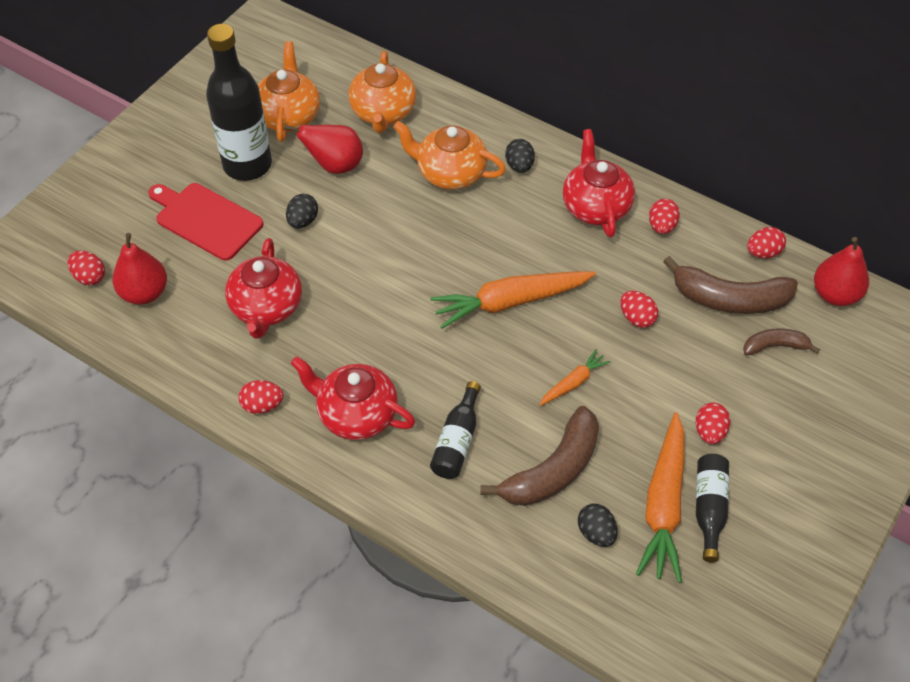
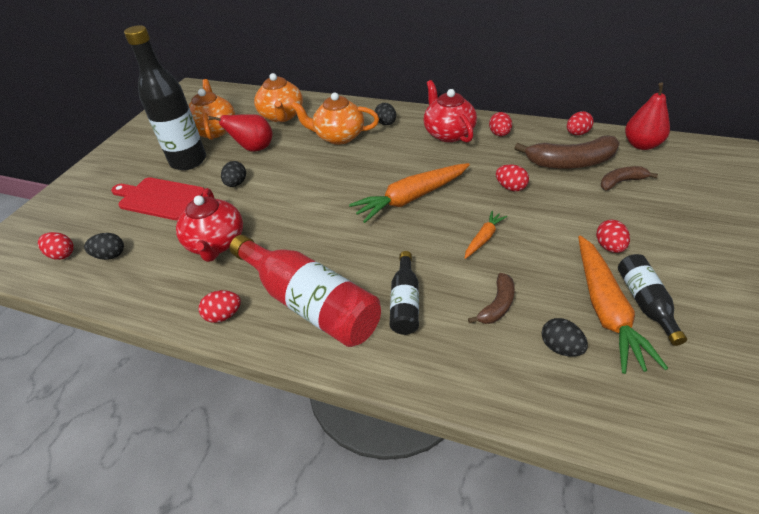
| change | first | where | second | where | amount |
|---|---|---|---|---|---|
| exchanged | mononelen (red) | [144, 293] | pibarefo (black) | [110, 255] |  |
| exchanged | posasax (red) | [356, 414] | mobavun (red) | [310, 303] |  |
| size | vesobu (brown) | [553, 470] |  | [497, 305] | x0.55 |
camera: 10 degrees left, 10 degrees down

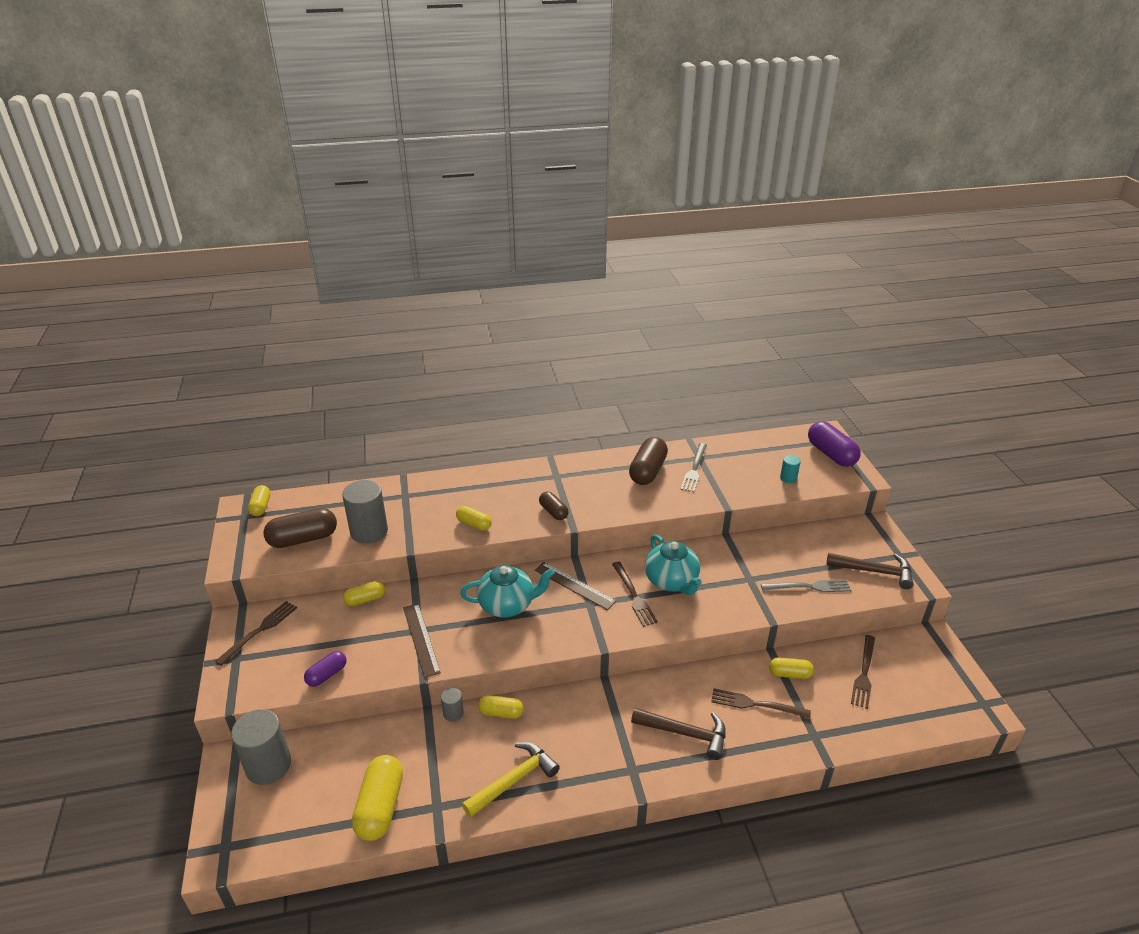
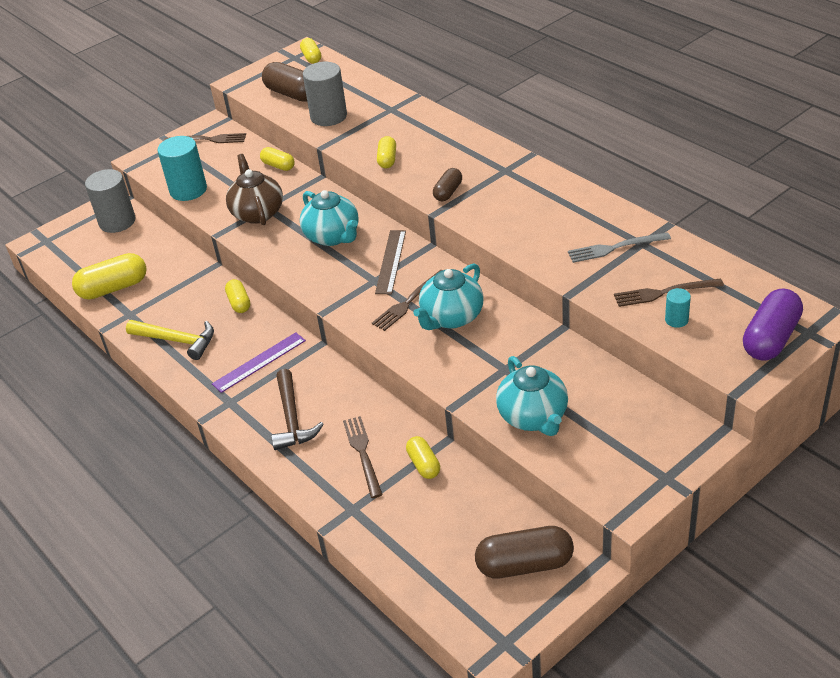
| change | first | where | second | where | amount |
|---|---|---|---|---|---|
| exchanged | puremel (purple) | [327, 675] | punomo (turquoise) | [188, 190] |  |
| appeared |  |  | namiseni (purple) | [259, 362] |  |
| exchanged | namiseni (brown) | [421, 639] | posasax (brown) | [257, 213] |  |
| spun | puremel (yellow) | [261, 507] |  | [311, 57] | 75 degrees counterclockwise |
| relocated | puremel (brown) | [647, 471] |  | [524, 564] |  |
| exchanged | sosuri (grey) | [809, 587] | posasax (turquoise) | [533, 417] |  |
| relocated | sosuri (brown) | [864, 674] |  | [664, 293] |  |
| missing | punomo (grey) | [453, 713] |  |  |  |
| missing | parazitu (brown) | [875, 571] |  |  |  |
camera: 65 degrees right, 5 degrees up

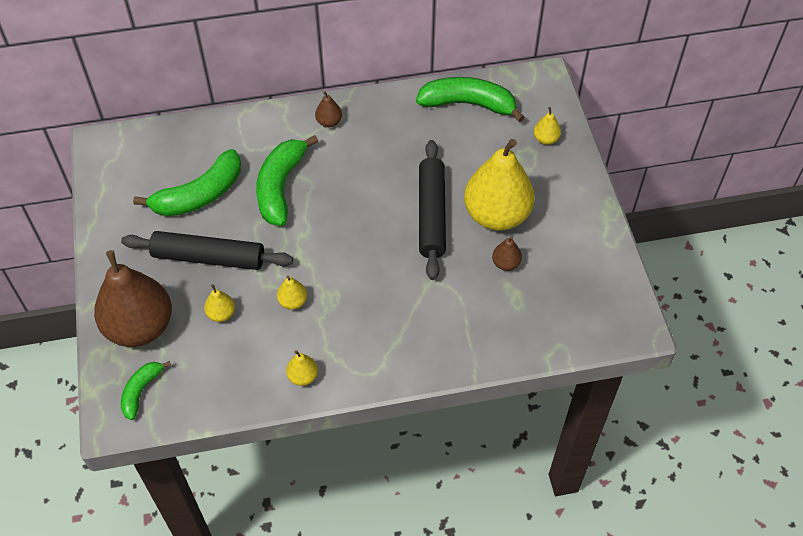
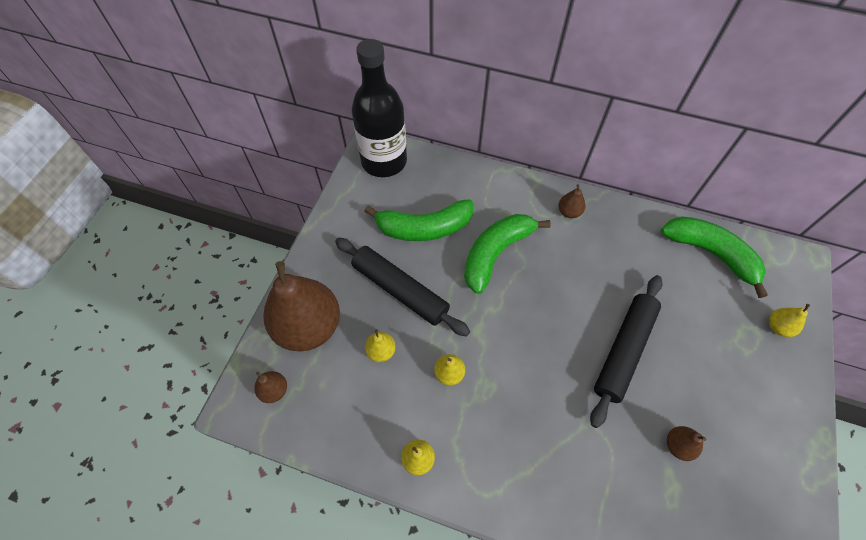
| change | first | where | second | where | amount |
|---|---|---|---|---|---|
| exchanged | vesobu (green) | [141, 391] | mononelen (brown) | [274, 390] |  |
| appeared |  |  | mobavun (black) | [384, 161] |  |
| missing | mononelen (yellow) | [496, 215] |  |  |  |
camera: 30 degrees right, 5 degrees up

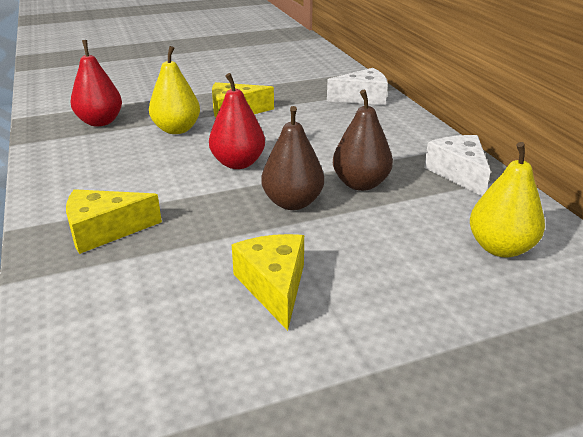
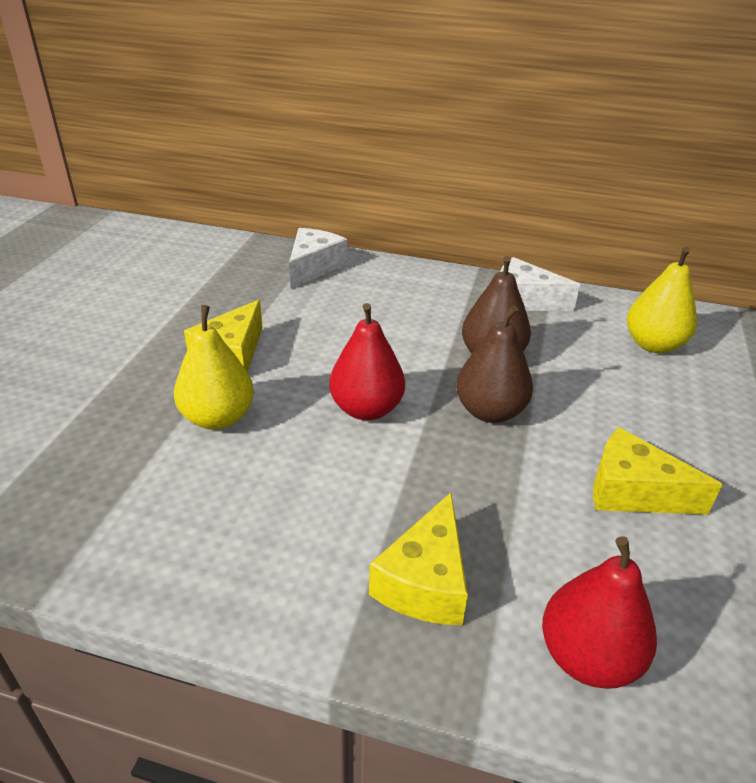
| change | first | where | second | where | amount |
|---|---|---|---|---|---|
| relocated | mononelen (red) | [100, 122] |  | [588, 657] |  |
camera: 55 degrees left, 5 degrees up

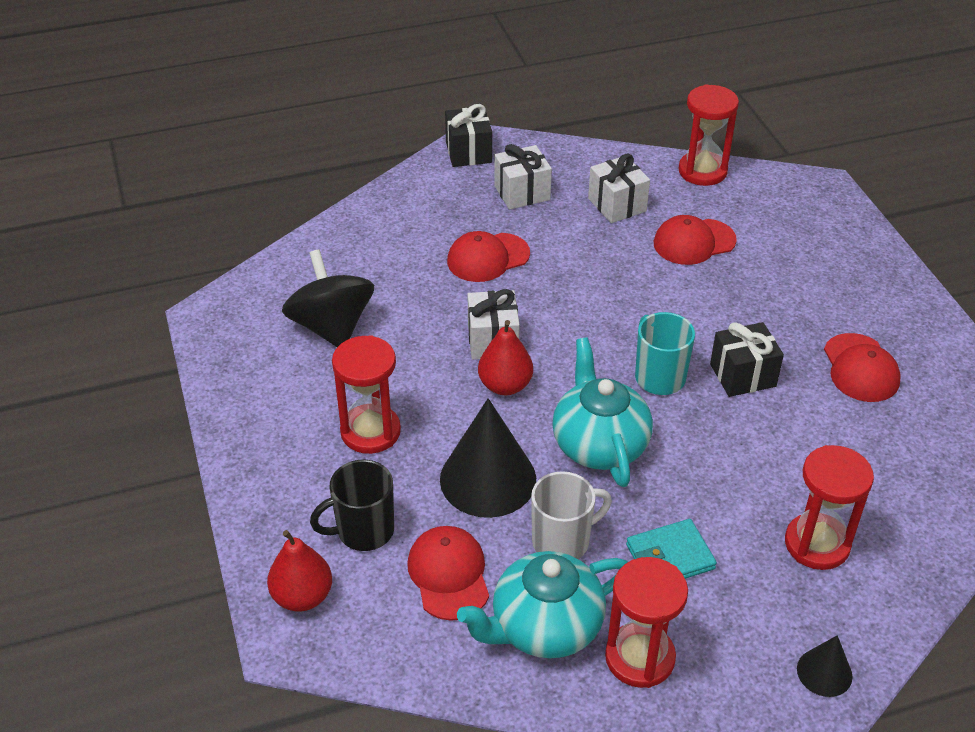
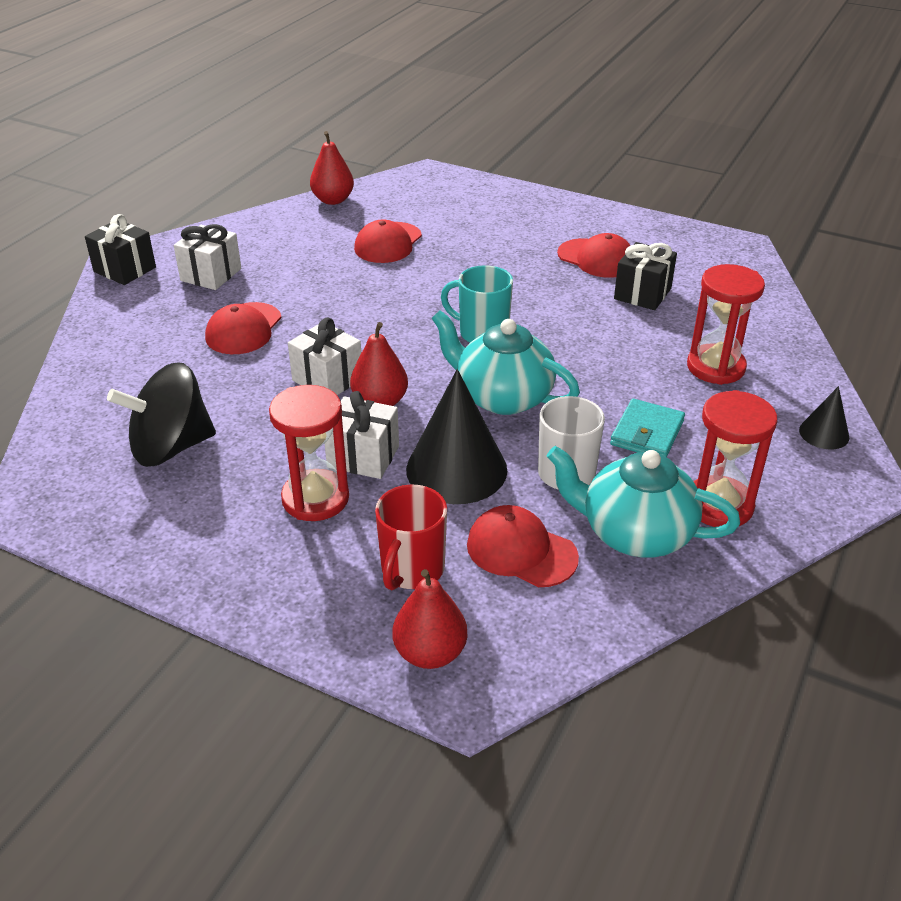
| change | first | where | second | where | amount |
|---|---|---|---|---|---|
| spun | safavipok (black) | [331, 326] |  | [171, 447] | 45 degrees counterclockwise |
| exchanged | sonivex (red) | [702, 171] | mononelen (red) | [333, 200] |  |
| relocated | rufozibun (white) | [617, 205] |  | [363, 457] |  |
| colour | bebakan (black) | [364, 531] | bebakan (red) | [412, 570] |  |
| spun | posasax (turquoise) | [545, 627] |  | [635, 533] | 90 degrees clockwise |
| relocated | rufozibun (black) | [743, 375] |  | [642, 294] |  |
camera: 45 degrees left, 5 degrees down

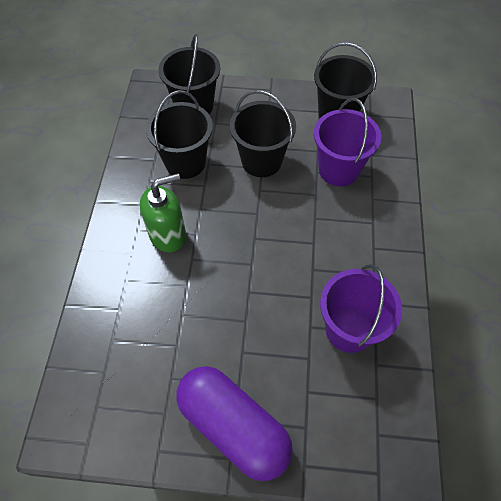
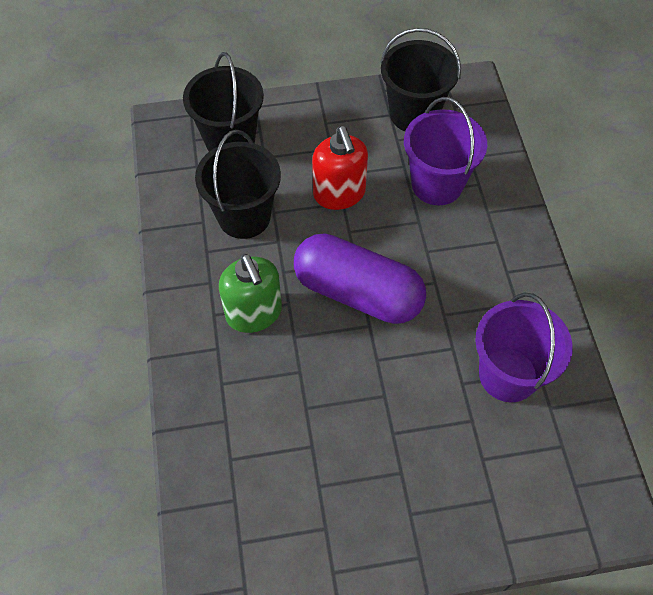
| change | first | where | second | where | amount |
|---|---|---|---|---|---|
| spun | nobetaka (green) | [168, 234] |  | [254, 313] | 105 degrees clockwise |
| relocated | puremel (purple) | [234, 426] |  | [358, 292] |  |
| exchanged | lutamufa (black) | [261, 161] | nobetaka (red) | [339, 194] |  |
camera: 15 degrees left, 0 degrees up

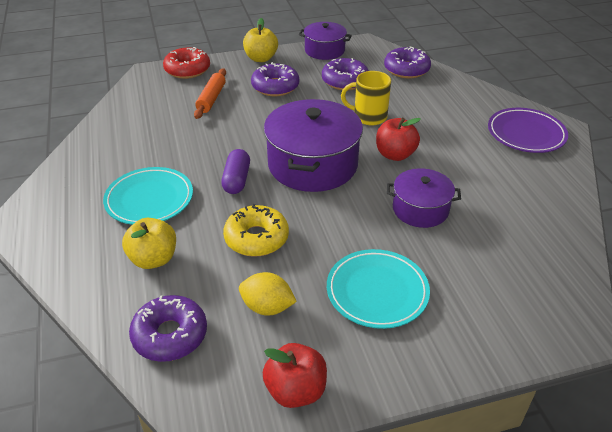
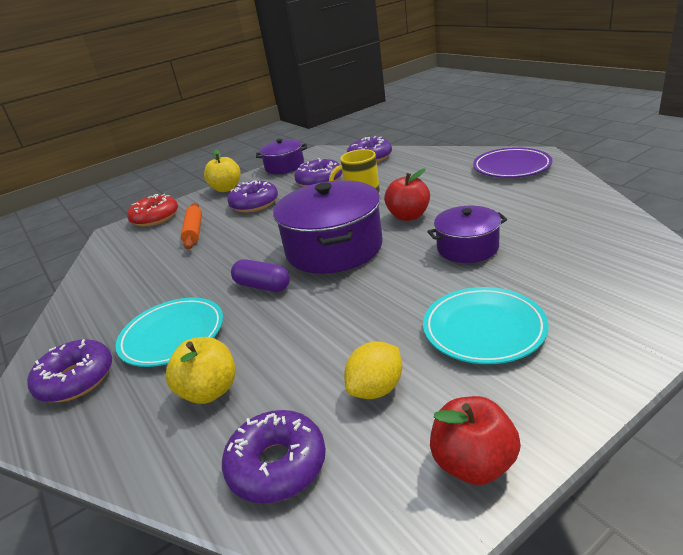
| change | first | where | second | where | amount |
|---|---|---|---|---|---|
| appeared |  |  | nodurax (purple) | [76, 379] |  |
| spun | puremel (purple) | [236, 180] |  | [262, 286] | 45 degrees counterclockwise |
| spun | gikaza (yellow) | [267, 307] |  | [376, 389] | 45 degrees counterclockwise |
| missing | nodurax (yellow) | [256, 238] |  |  |  |
camera: 15 degrees left, 10 degrees down

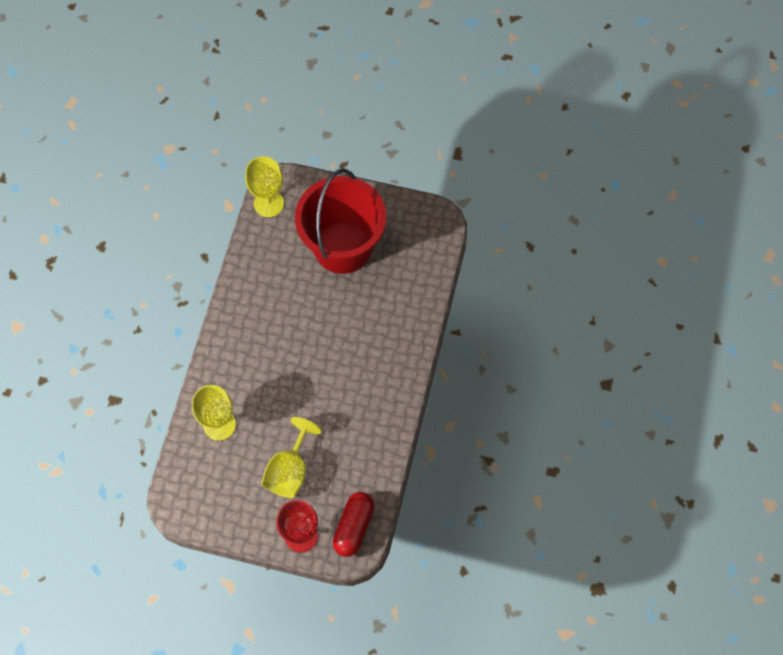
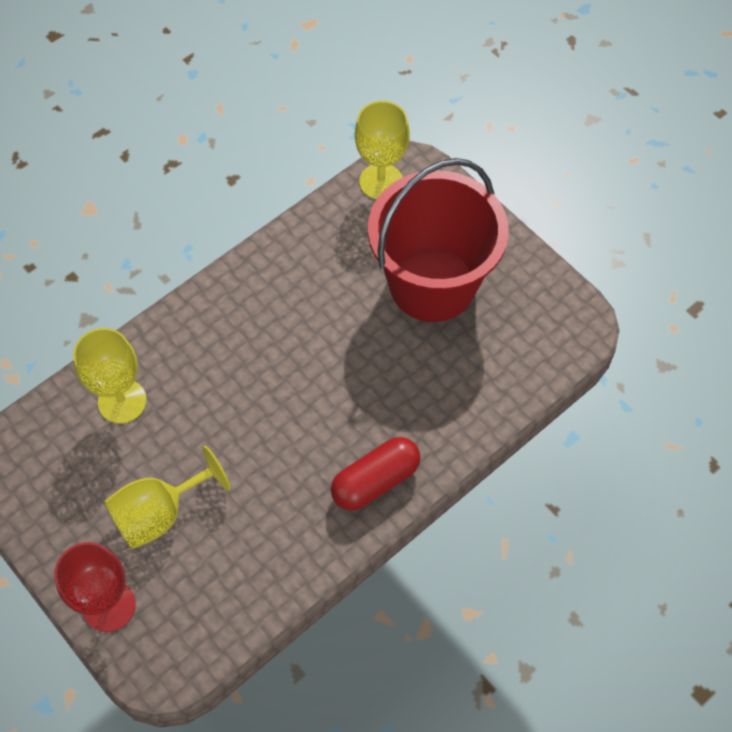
| change | first | where | second | where | amount |
|---|---|---|---|---|---|
| relocated | puremel (red) | [353, 527] |  | [375, 481] |  |
camera: 35 degrees right, 5 degrees down

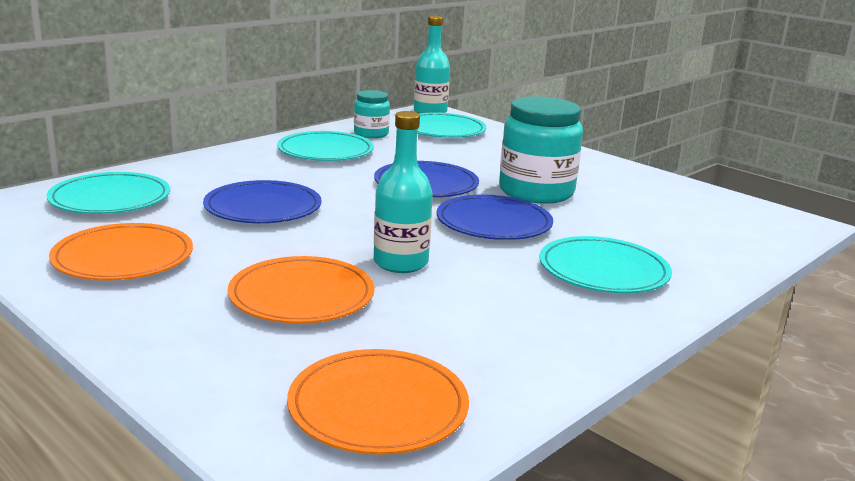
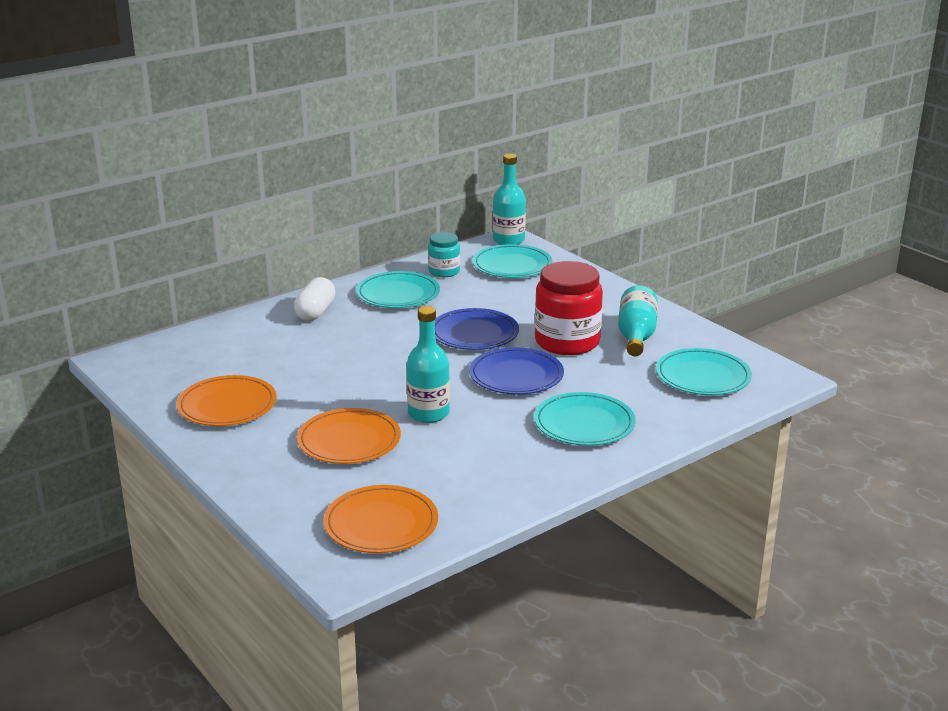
| change | first | where | second | where | amount |
|---|---|---|---|---|---|
| appeared |  |  | puremel (white) | [315, 312] |  |
| colour | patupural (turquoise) | [536, 192] | patupural (red) | [567, 342] |  |
| appeared |  |  | mobavun (turquoise) | [636, 336] |  |
| relocated | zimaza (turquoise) | [110, 199] |  | [703, 376] |  |
| missing | zimaza (blue) | [263, 208] |  |  |  |
camera: 10 degrees right, 5 degrees up

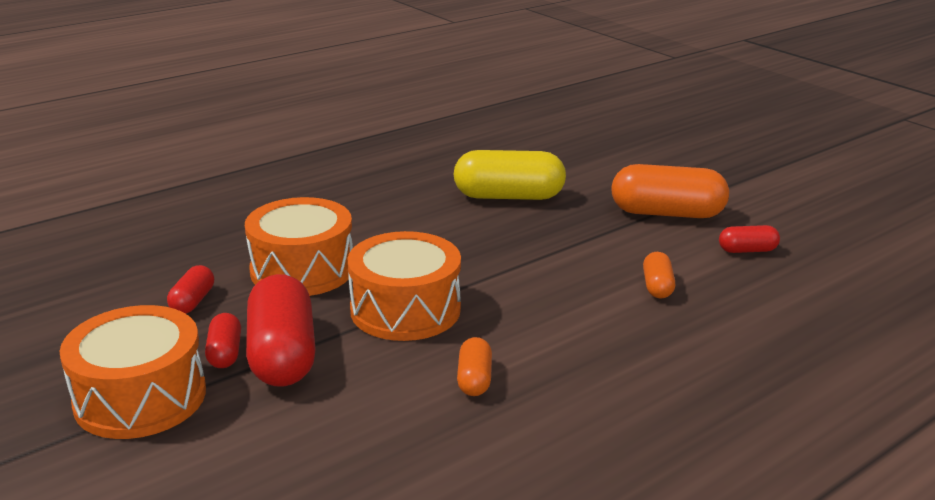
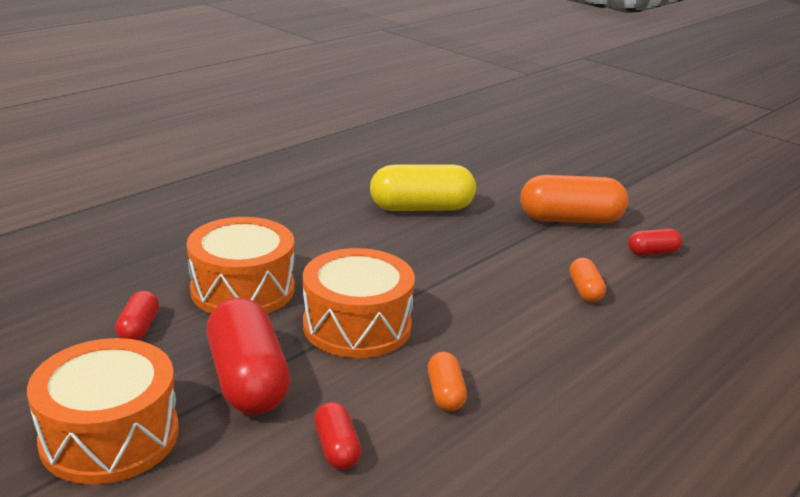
| change | first | where | second | where | amount |
|---|---|---|---|---|---|
| relocated | puremel (red) | [225, 353] |  | [337, 448] |  |
camera: 10 degrees left, 0 degrees up

